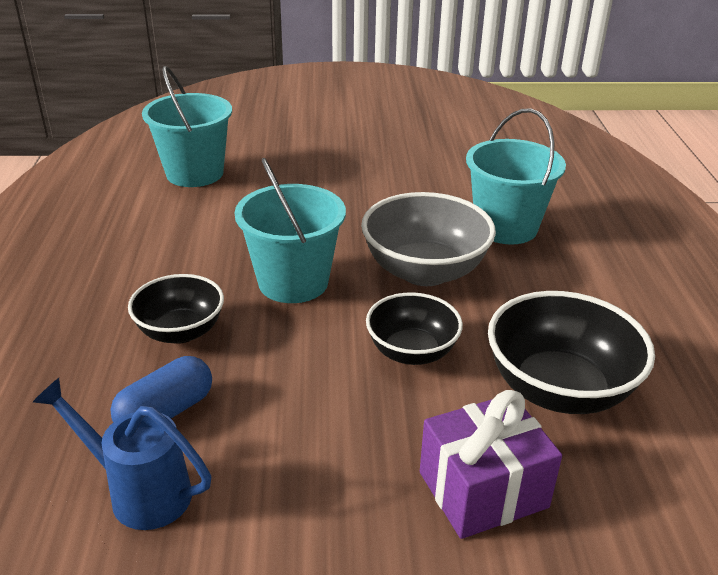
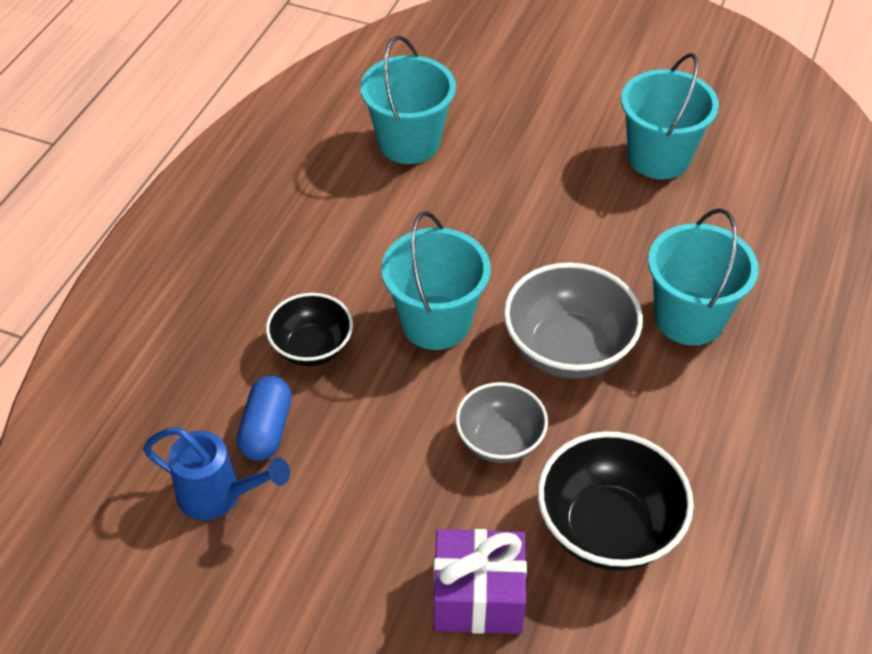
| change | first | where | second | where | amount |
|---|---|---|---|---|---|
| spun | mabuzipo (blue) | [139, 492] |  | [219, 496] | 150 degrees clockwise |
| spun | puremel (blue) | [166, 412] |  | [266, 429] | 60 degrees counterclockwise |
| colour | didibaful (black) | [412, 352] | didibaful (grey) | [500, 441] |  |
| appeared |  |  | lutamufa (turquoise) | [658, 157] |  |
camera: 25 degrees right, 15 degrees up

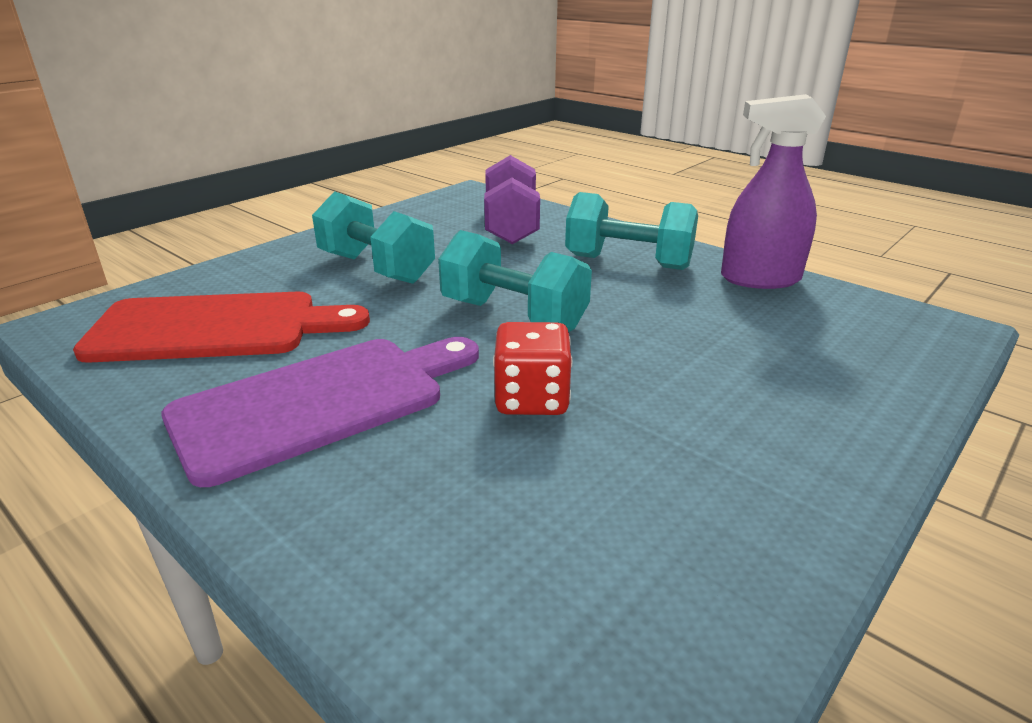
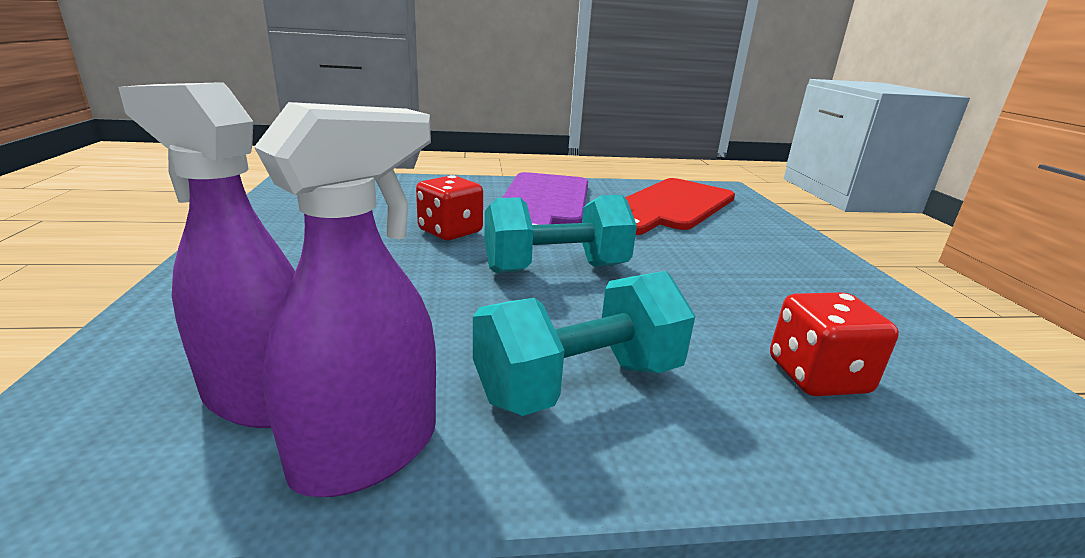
| change | first | where | second | where | amount |
|---|---|---|---|---|---|
| appeared |  |  | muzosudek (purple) | [261, 396] |  |
| exchanged | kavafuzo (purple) | [511, 226] | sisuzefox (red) | [817, 376] |  |
| missing | kavafuzo (turquoise) | [376, 268] |  |  |  |
camera: 130 degrees right, 5 degrees down

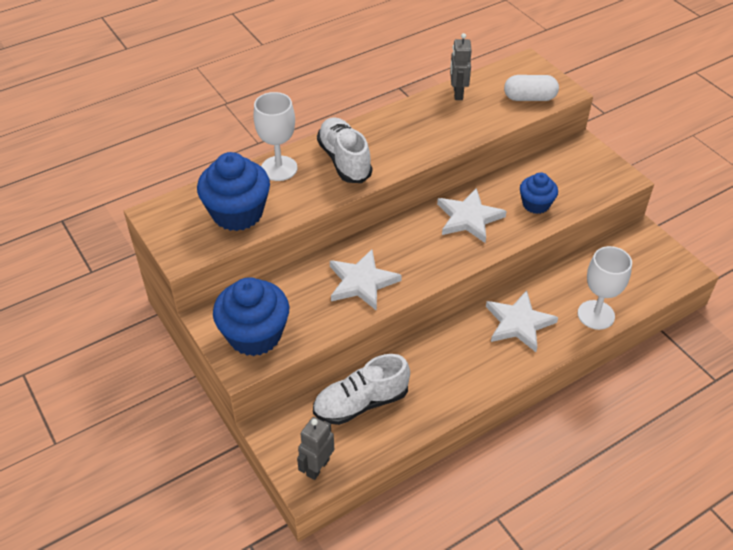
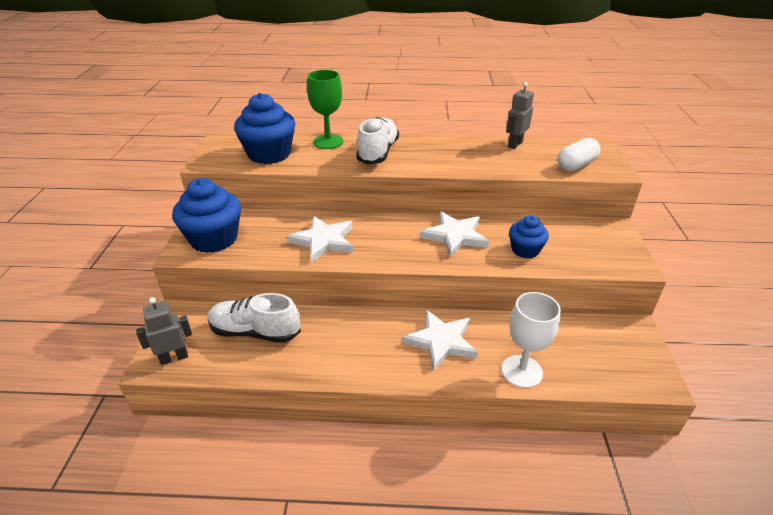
| change | first | where | second | where | amount |
|---|---|---|---|---|---|
| colour | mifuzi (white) | [279, 168] | mifuzi (green) | [328, 142] |  |
| spun | puremel (white) | [529, 98] |  | [576, 165] | 75 degrees counterclockwise |
camera: 35 degrees right, 10 degrees down

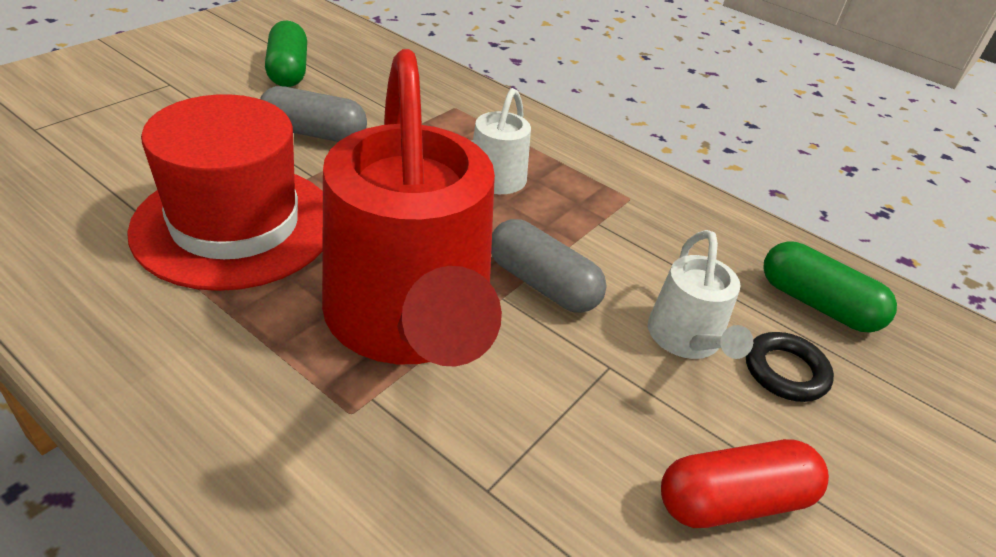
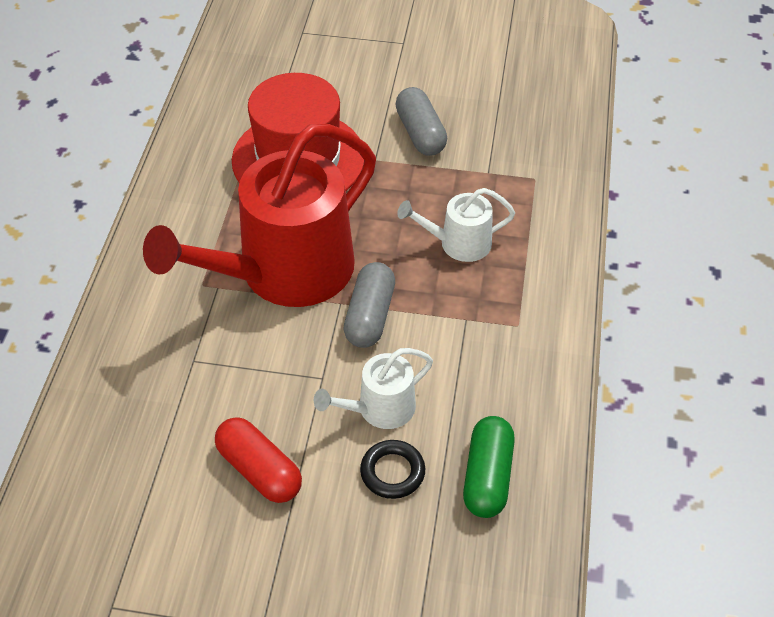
| change | first | where | second | where | amount |
|---|---|---|---|---|---|
| missing | puremel (green) | [288, 71] |  |  |  |
camera: 65 degrees right, 10 degrees up

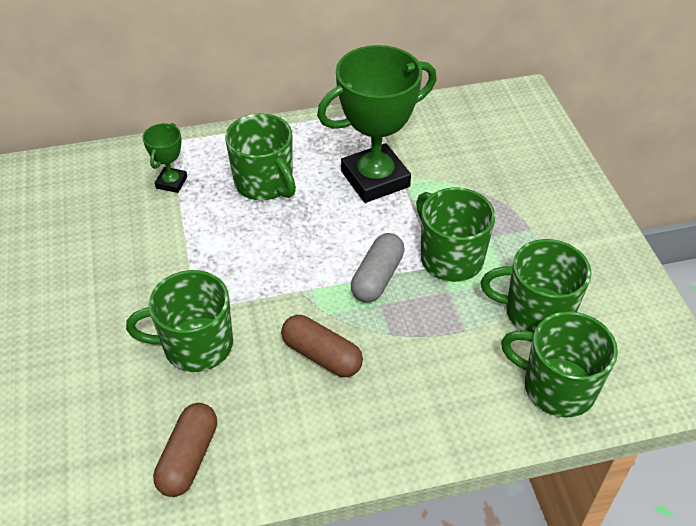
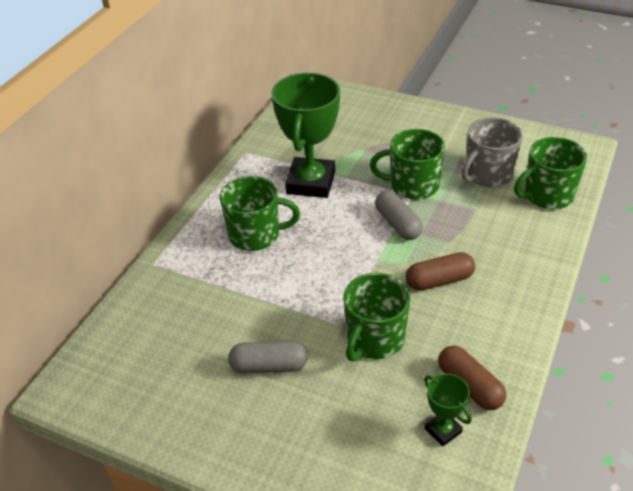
| change | first | where | second | where | amount |
|---|---|---|---|---|---|
| appeared |  |  | puremel (grey) | [269, 366] |  |
| relocated | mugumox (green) | [171, 182] |  | [443, 430] |  |
| colour | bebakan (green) | [536, 313] | bebakan (grey) | [488, 174] |  |
camera: 50 degrees left, 5 degrees down

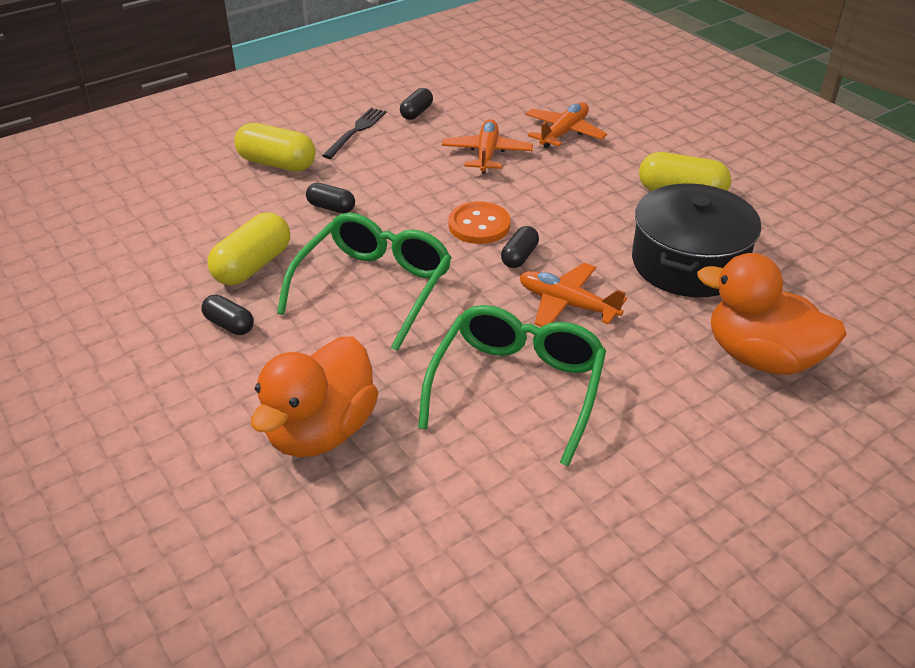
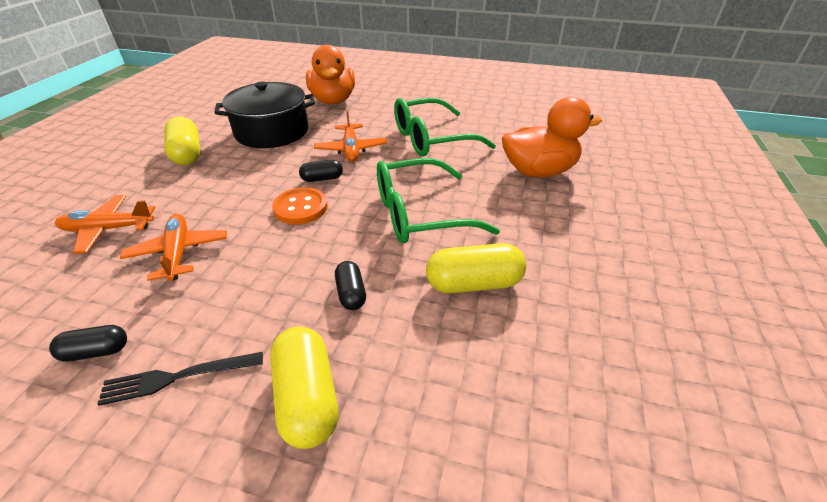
| change | first | where | second | where | amount |
|---|---|---|---|---|---|
| spun | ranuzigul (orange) | [487, 154] |  | [178, 253] | 105 degrees clockwise |
| missing | puremel (black) | [229, 325] |  |  |  |
camera: 130 degrees left, 0 degrees up

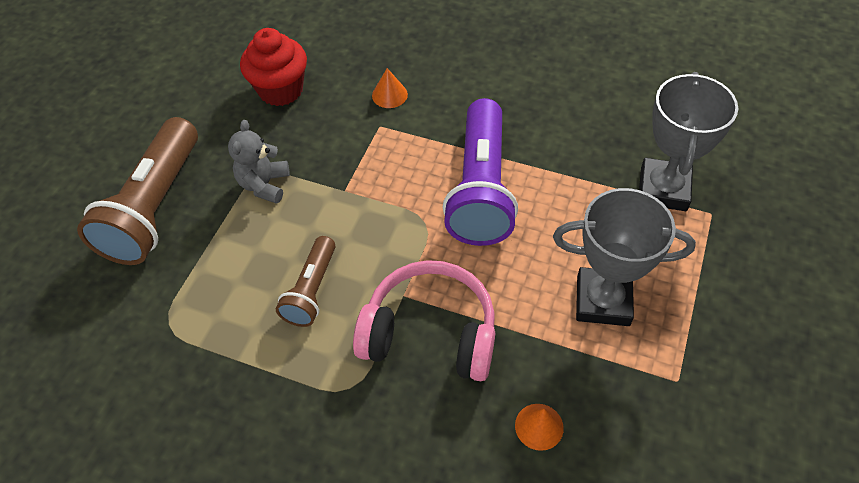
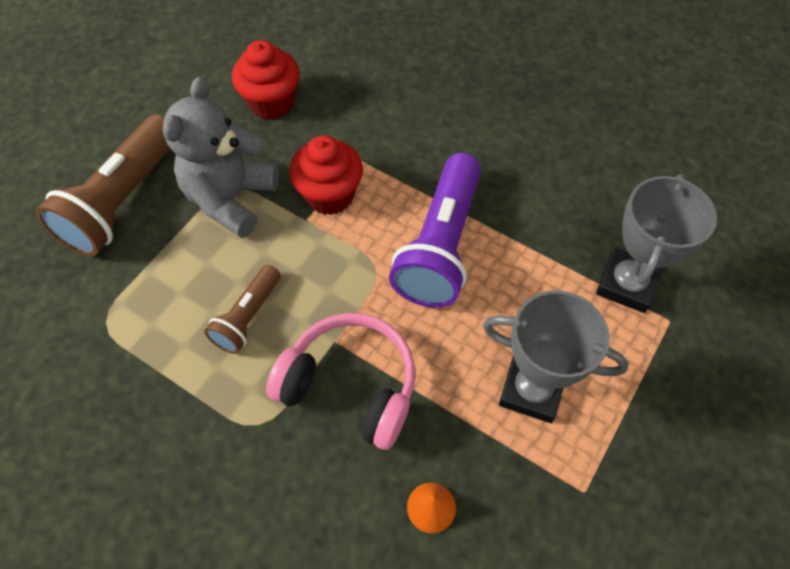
| change | first | where | second | where | amount |
|---|---|---|---|---|---|
| size | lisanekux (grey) | [264, 185] |  | [231, 198] | x1.75 |
| appeared |  |  | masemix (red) | [329, 195] |  |
| missing | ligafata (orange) | [389, 95] |  |  |  |
camera: 10 degrees right, 5 degrees up

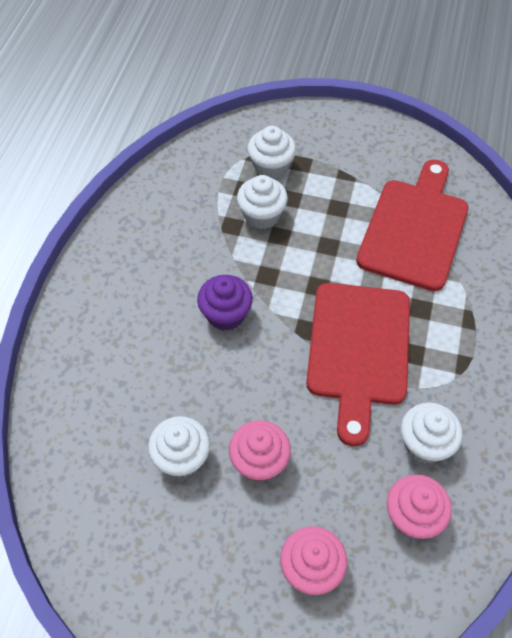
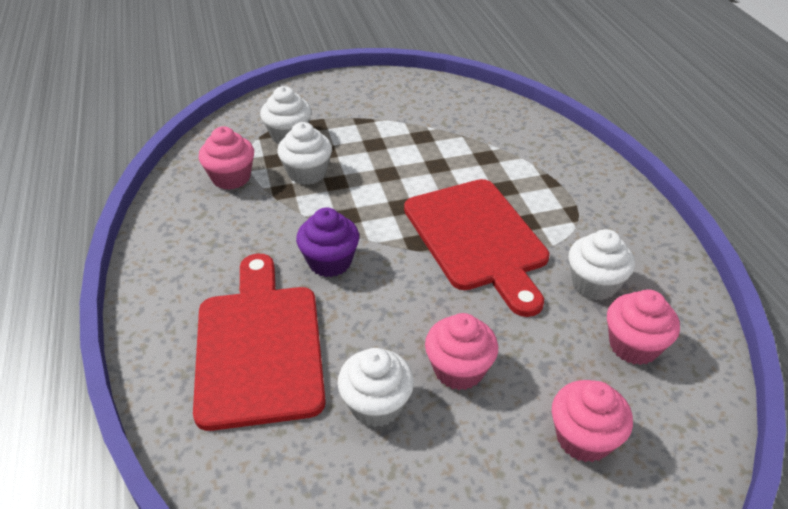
| change | first | where | second | where | amount |
|---|---|---|---|---|---|
| relocated | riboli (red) | [414, 229] |  | [258, 347] |  |
| appeared |  |  | masemix (pink) | [231, 178] |  |
camera: 30 degrees left, 15 degrees down

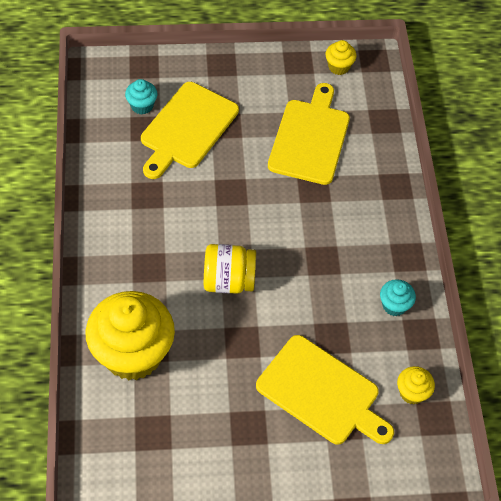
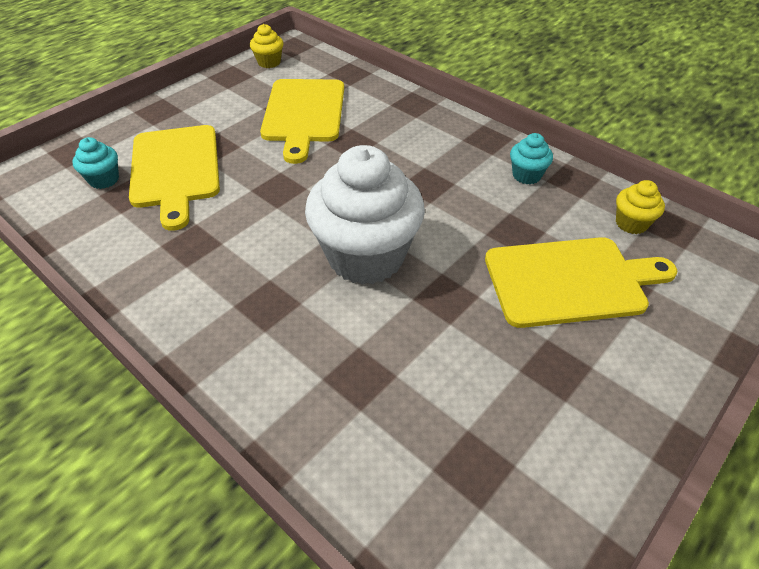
| change | first | where | second | where | amount |
|---|---|---|---|---|---|
| spun | riboli (yellow) | [310, 138] |  | [304, 114] | 150 degrees counterclockwise |
| exchanged | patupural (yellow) | [228, 281] | masemix (white) | [366, 256] |  |
| missing | masemix (yellow) | [133, 354] |  |  |  |
camera: 40 degrees left, 10 degrees down

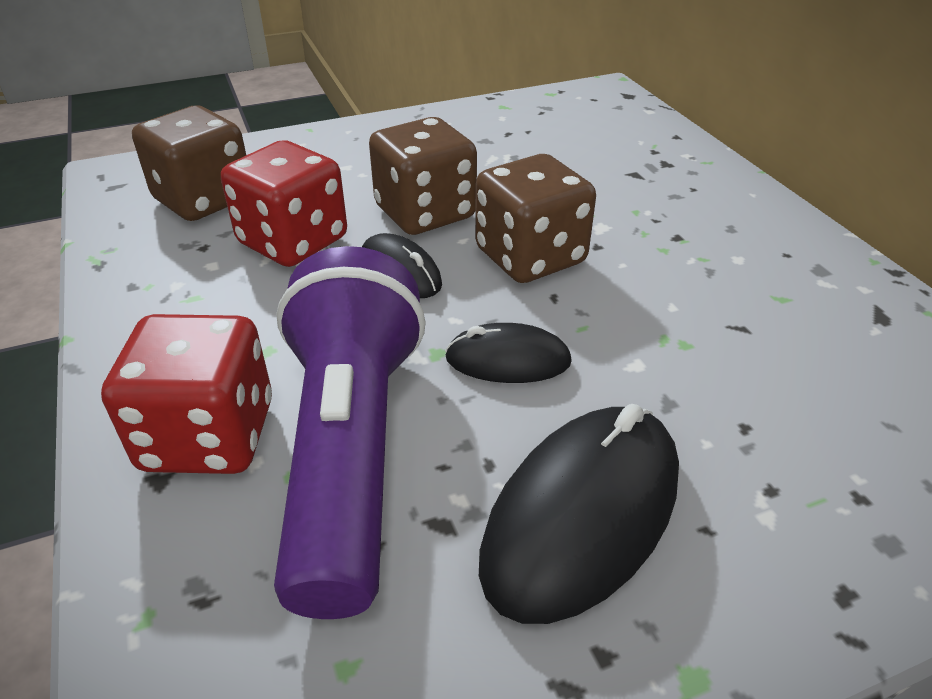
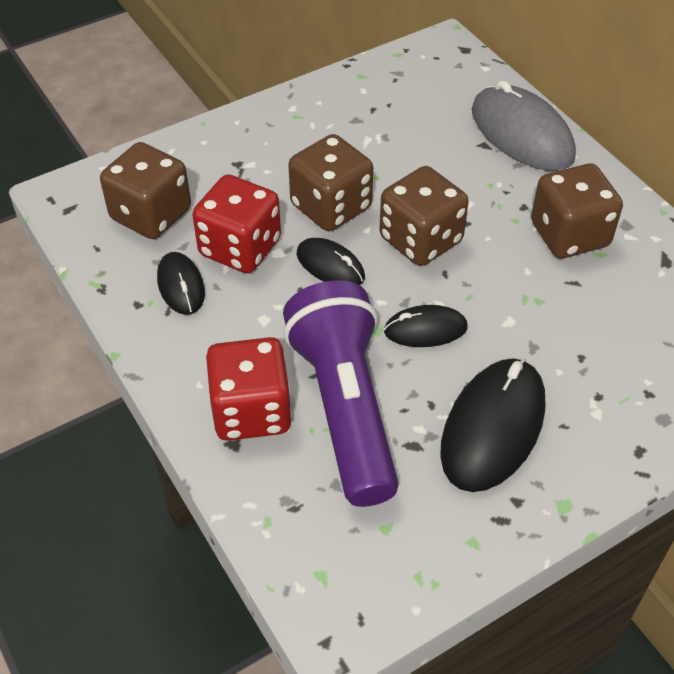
| change | first | where | second | where | amount |
|---|---|---|---|---|---|
| appeared |  |  | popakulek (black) | [181, 286] |  |
| appeared |  |  | popakulek (grey) | [522, 134] |  |
| appeared |  |  | sisuzefox (brown) | [569, 235] |  |
camera: 10 degrees left, 10 degrees up

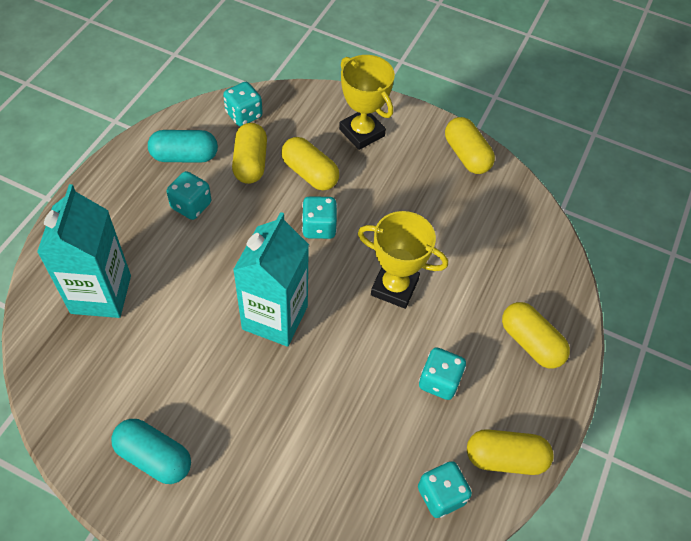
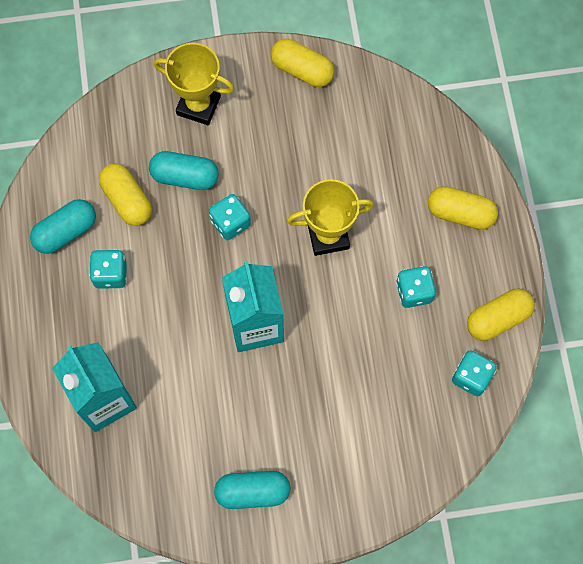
| change | first | where | second | where | amount |
|---|---|---|---|---|---|
| colour | puremel (yellow) | [309, 173] | puremel (turquoise) | [185, 176] |  |
| missing | sisuzefox (turquoise) | [244, 115] |  |  |  |
camera: 30 degrees left, 15 degrees up

